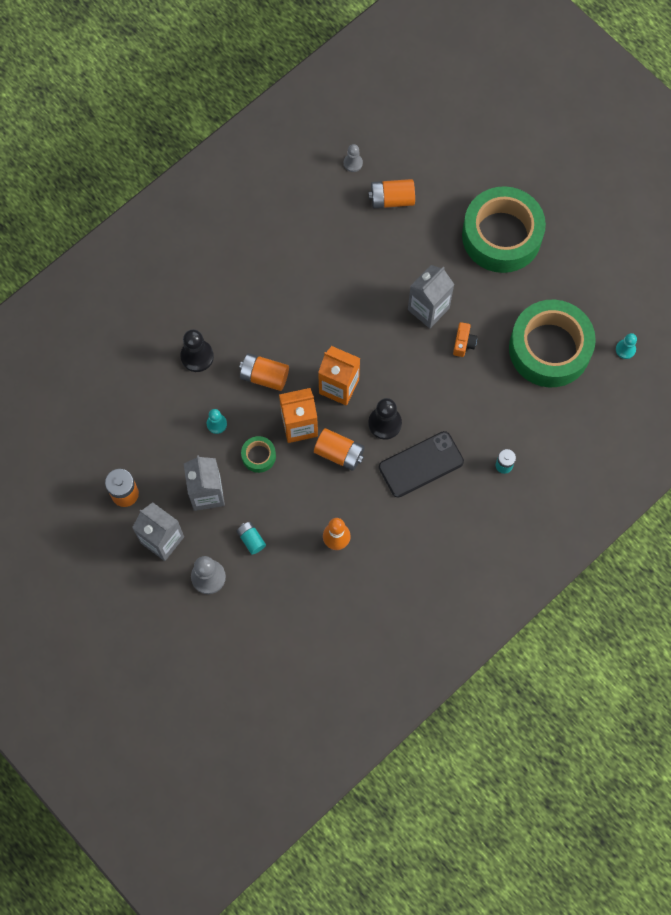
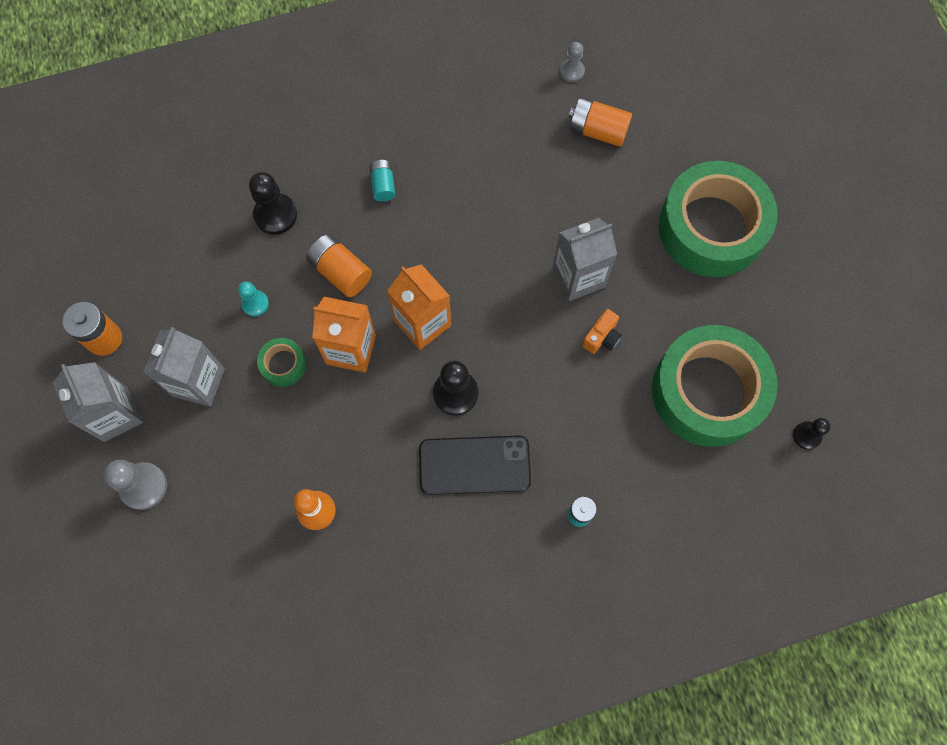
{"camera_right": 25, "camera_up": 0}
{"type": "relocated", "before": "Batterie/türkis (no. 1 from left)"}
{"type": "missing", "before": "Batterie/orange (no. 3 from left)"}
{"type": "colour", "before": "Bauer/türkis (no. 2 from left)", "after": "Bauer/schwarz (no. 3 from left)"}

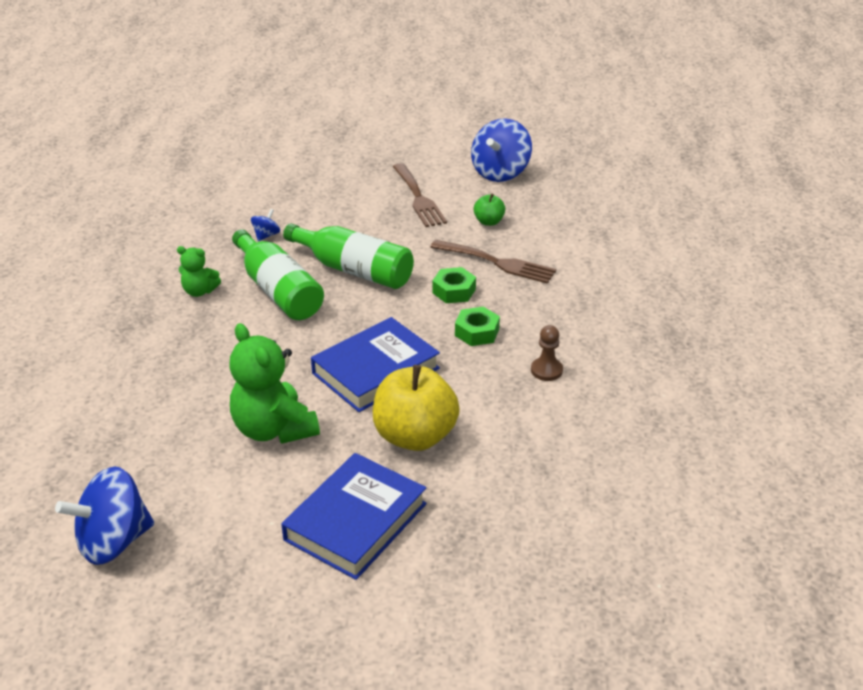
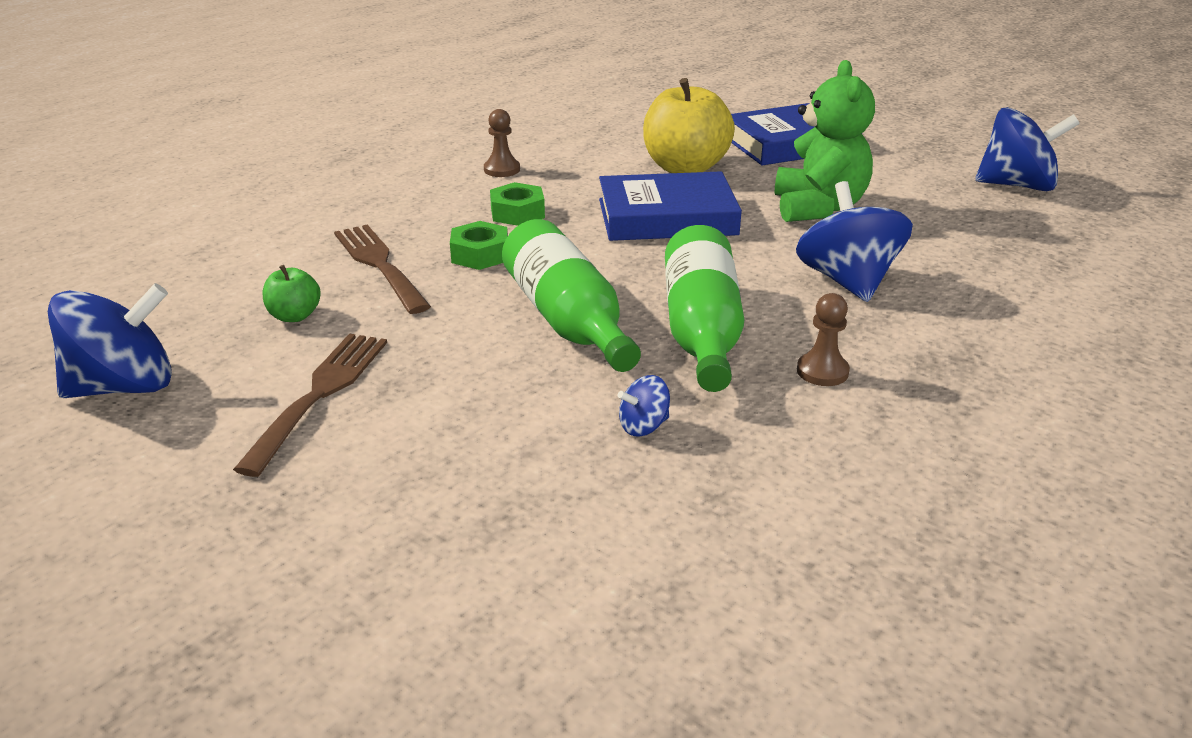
{"camera_right": -145, "camera_up": -5}
{"type": "exchanged", "before": "Teddybär/grün (no. 1 from left)", "after": "Bauer/braun (no. 2 from left)"}
{"type": "appeared", "after": "Kreisel/blau (no. 3 from left)"}

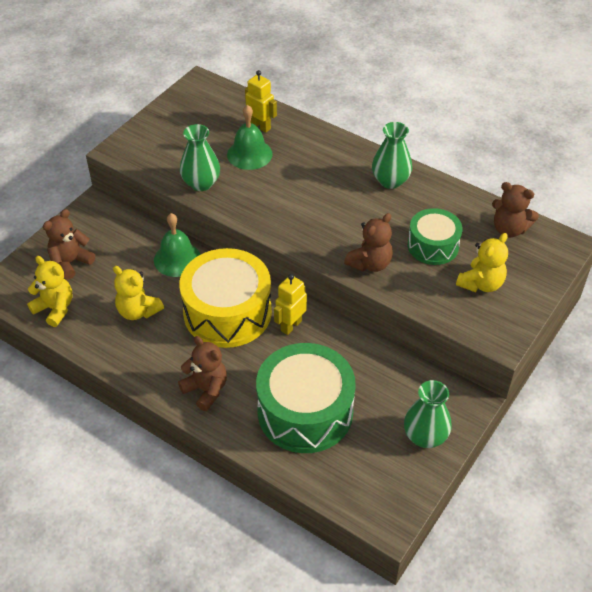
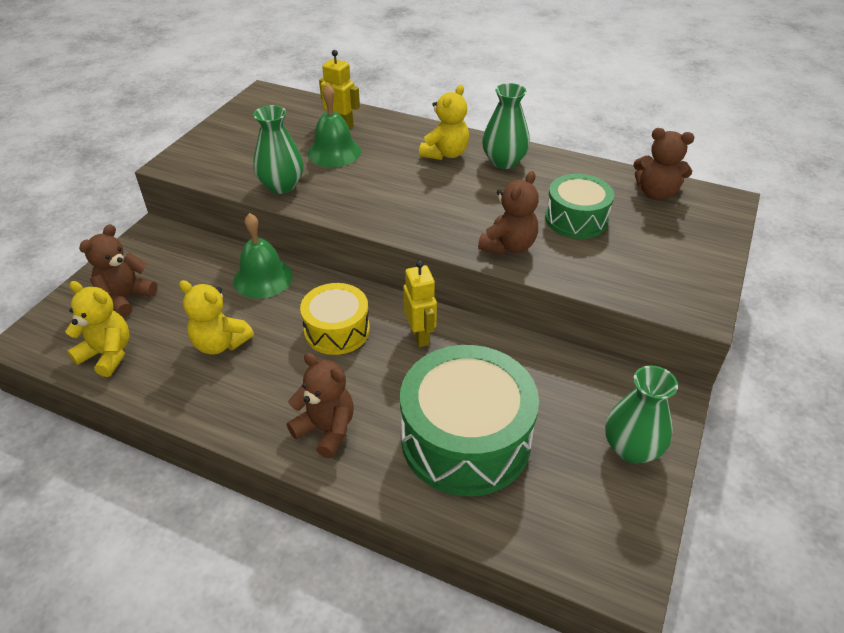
{"camera_right": -10, "camera_up": -5}
{"type": "size", "before": "Trommel/gelb", "scale": 0.58}
{"type": "spun", "before": "Roboter/gelb (no. 2 from left)", "turn": 135}
{"type": "relocated", "before": "Teddybär/gelb (no. 3 from left)"}

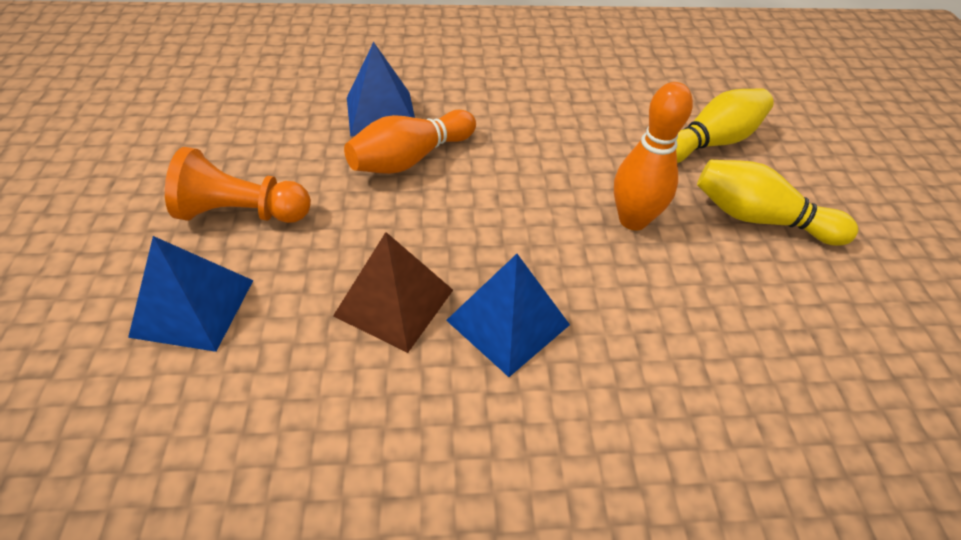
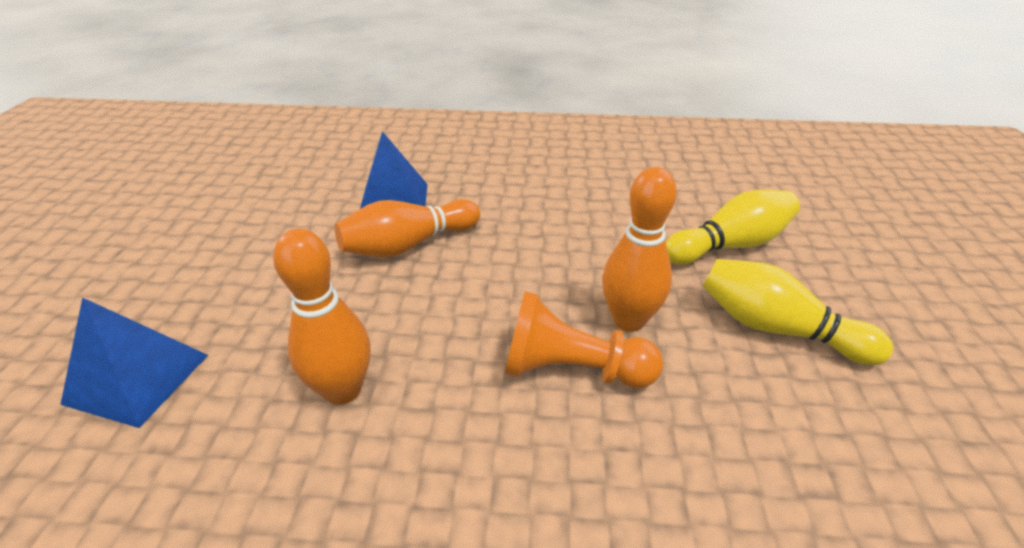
{"camera_right": 10, "camera_up": -10}
{"type": "relocated", "before": "Bauer/orange"}
{"type": "exchanged", "before": "Pyramide/braun", "after": "Bowlingkegel/orange (no. 1 from left)"}
{"type": "missing", "before": "Pyramide/blau (no. 3 from left)"}

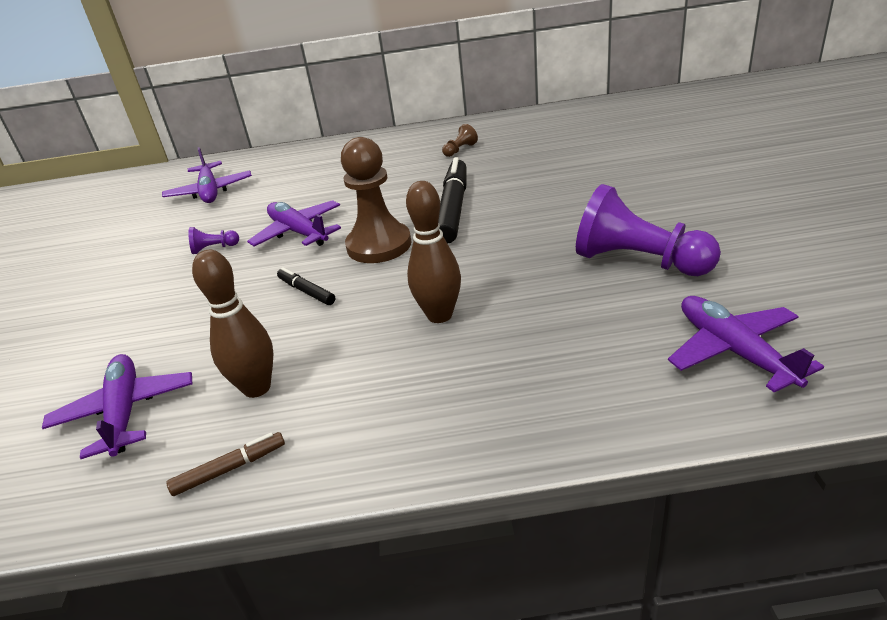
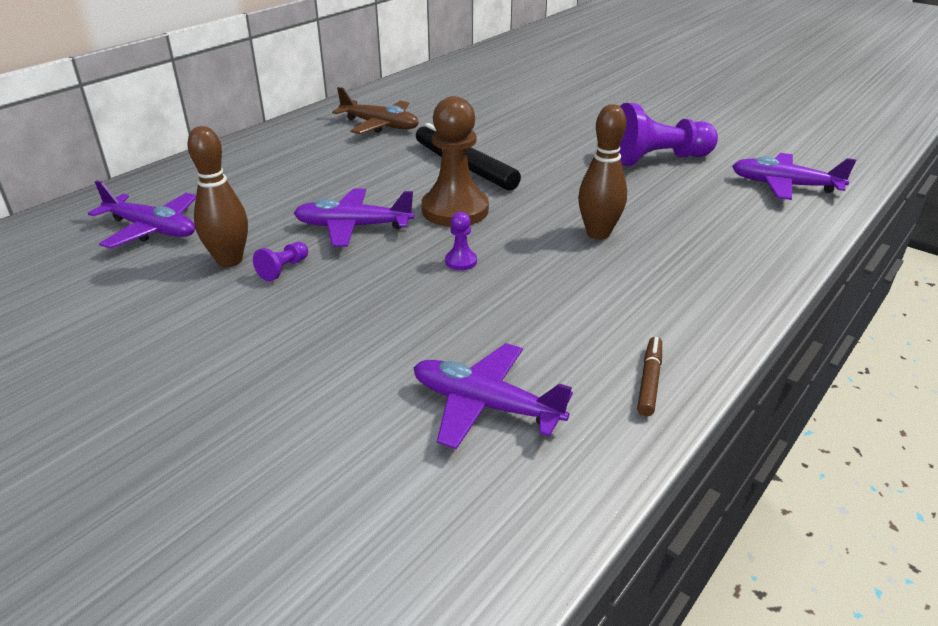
{"camera_right": -50, "camera_up": 0}
{"type": "relocated", "before": "Bowlingkegel/braun (no. 1 from left)"}
{"type": "exchanged", "before": "Filzstift/schwarz (no. 1 from left)", "after": "Bauer/lila (no. 2 from left)"}
{"type": "exchanged", "before": "Bauer/braun (no. 2 from left)", "after": "Flugzeug/braun"}

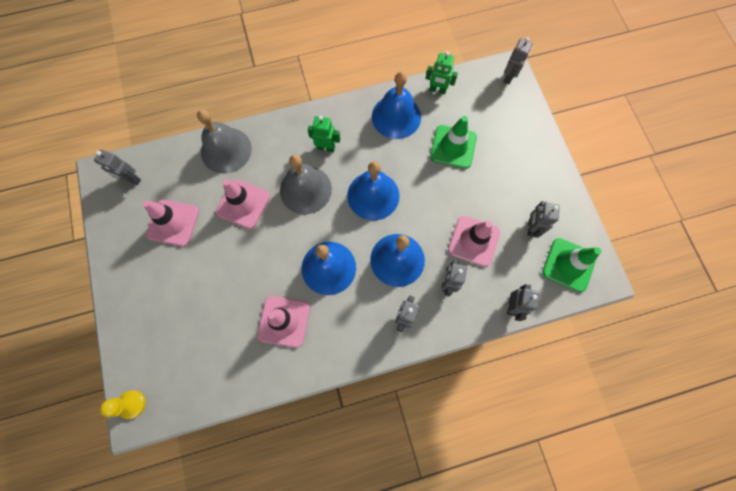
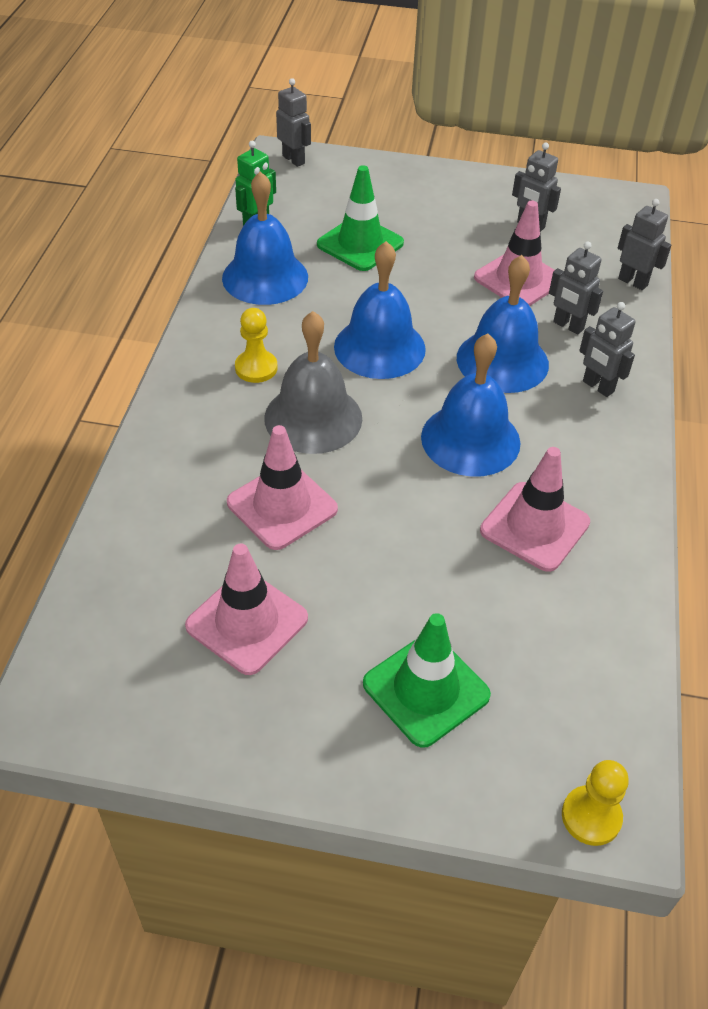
{"camera_right": -65, "camera_up": -25}
{"type": "missing", "before": "Roboter/grau (no. 1 from left)"}
{"type": "missing", "before": "Glocke/grau (no. 1 from left)"}
{"type": "exchanged", "before": "Roboter/grün (no. 1 from left)", "after": "Bauer/gelb (no. 1 from left)"}
{"type": "relocated", "before": "Leitkegel/grün (no. 2 from left)"}

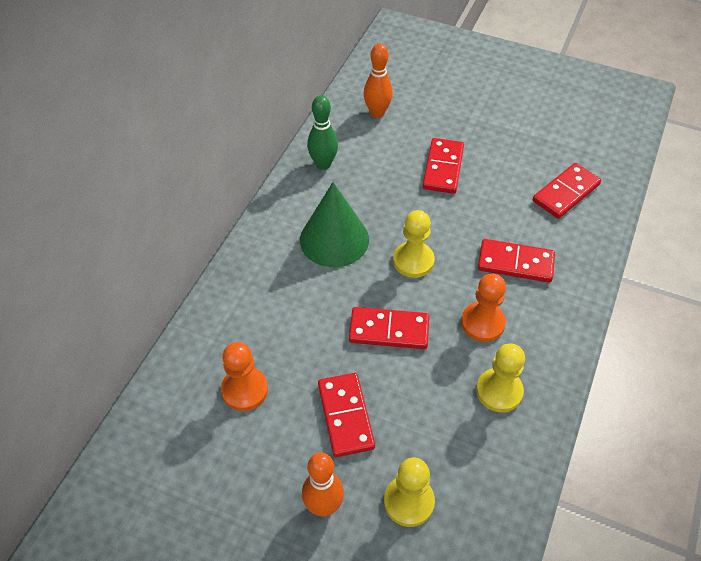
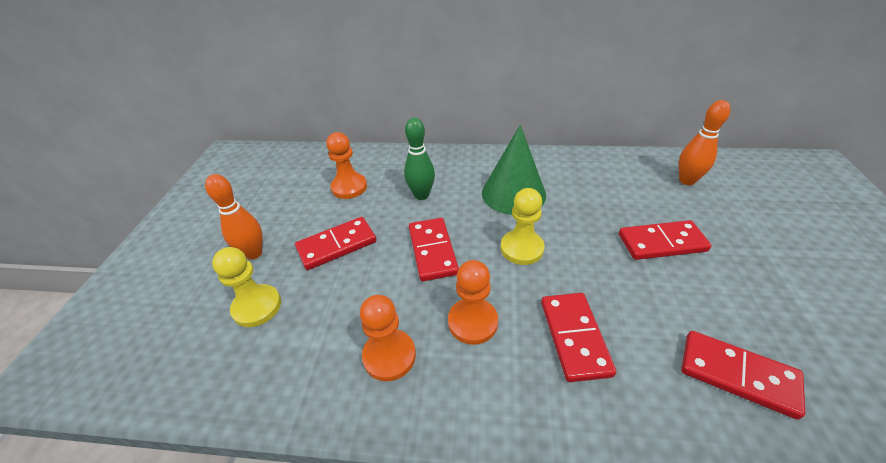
{"camera_right": 75, "camera_up": -10}
{"type": "relocated", "before": "Bowlingkegel/grün"}
{"type": "colour", "before": "Bauer/gelb (no. 3 from left)", "after": "Bauer/orange (no. 2 from left)"}

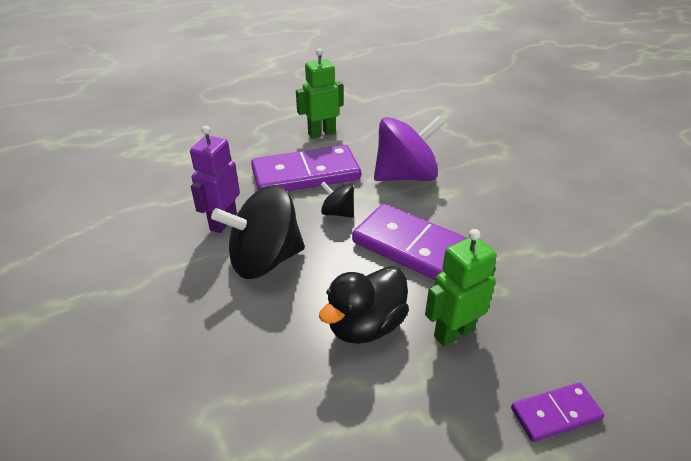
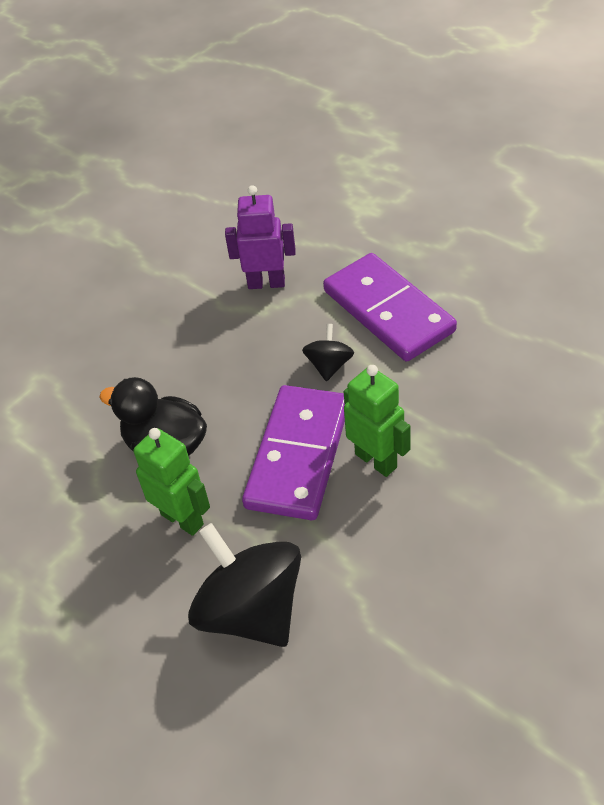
{"camera_right": 75, "camera_up": 10}
{"type": "relocated", "before": "Kreisel/schwarz (no. 1 from left)"}
{"type": "relocated", "before": "Roboter/grün (no. 1 from left in the first image)", "after": "Roboter/grün (no. 2 from left)"}
{"type": "missing", "before": "Kreisel/lila"}
{"type": "missing", "before": "Dominostein/lila (no. 3 from left)"}

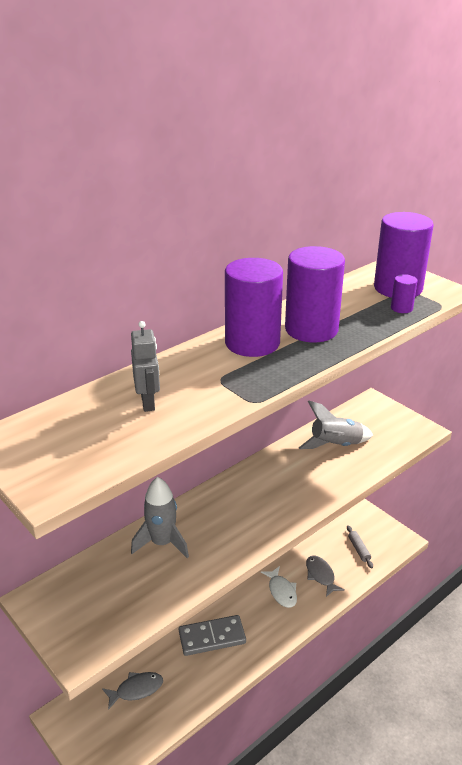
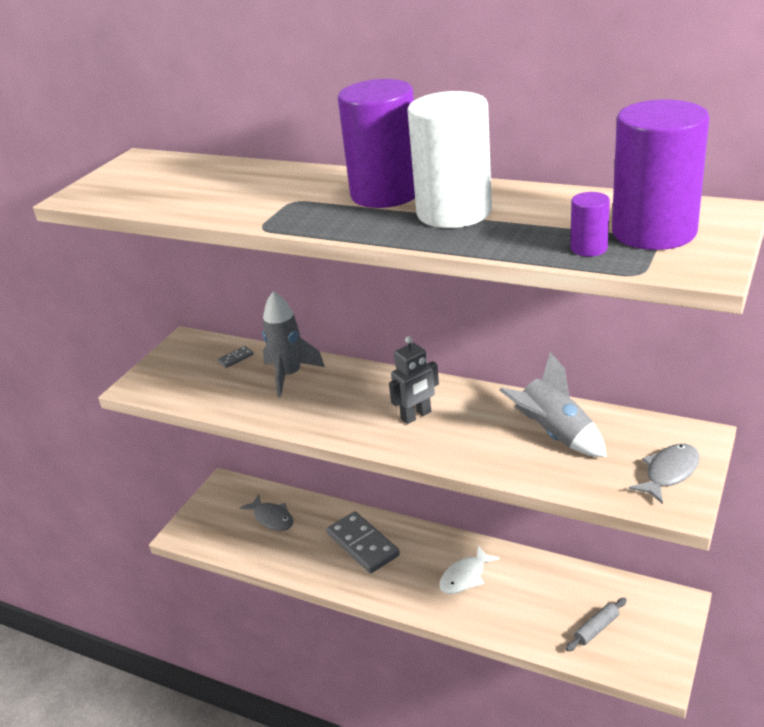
{"camera_right": 70, "camera_up": 0}
{"type": "relocated", "before": "Roboter/grau"}
{"type": "colour", "before": "Vollzylinder/lila (no. 2 from left)", "after": "Vollzylinder/weiß"}
{"type": "relocated", "before": "Fisch/grau (no. 2 from left)"}
{"type": "appeared", "after": "Dominostein/grau (no. 1 from left)"}

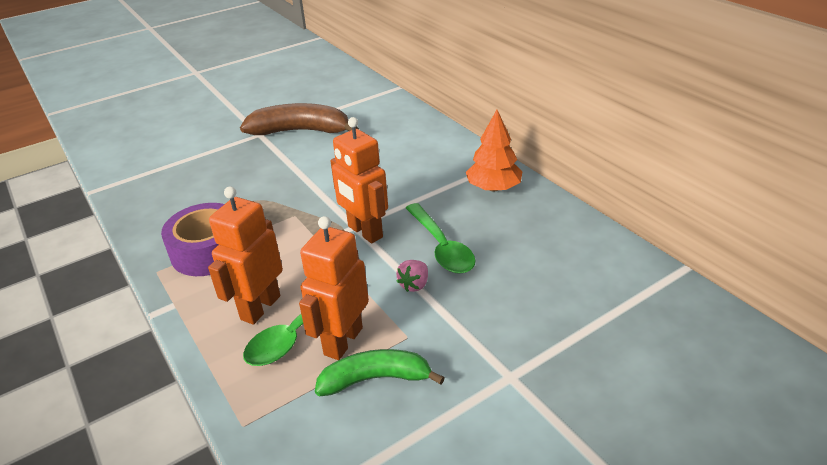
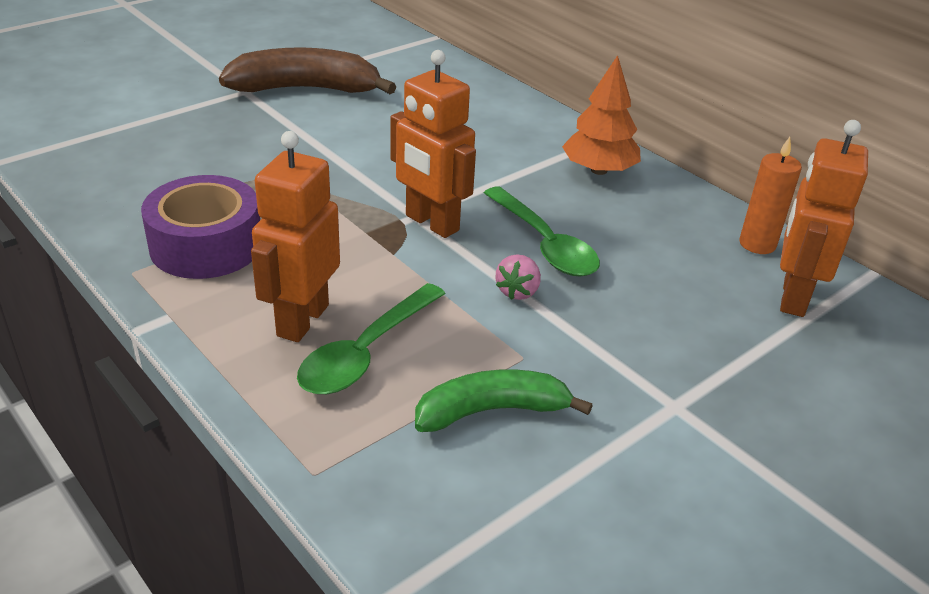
{"camera_right": -10, "camera_up": 0}
{"type": "relocated", "before": "Roboter/orange (no. 2 from left in the first image)", "after": "Roboter/orange (no. 3 from left)"}
{"type": "appeared", "after": "Kerze/orange"}

